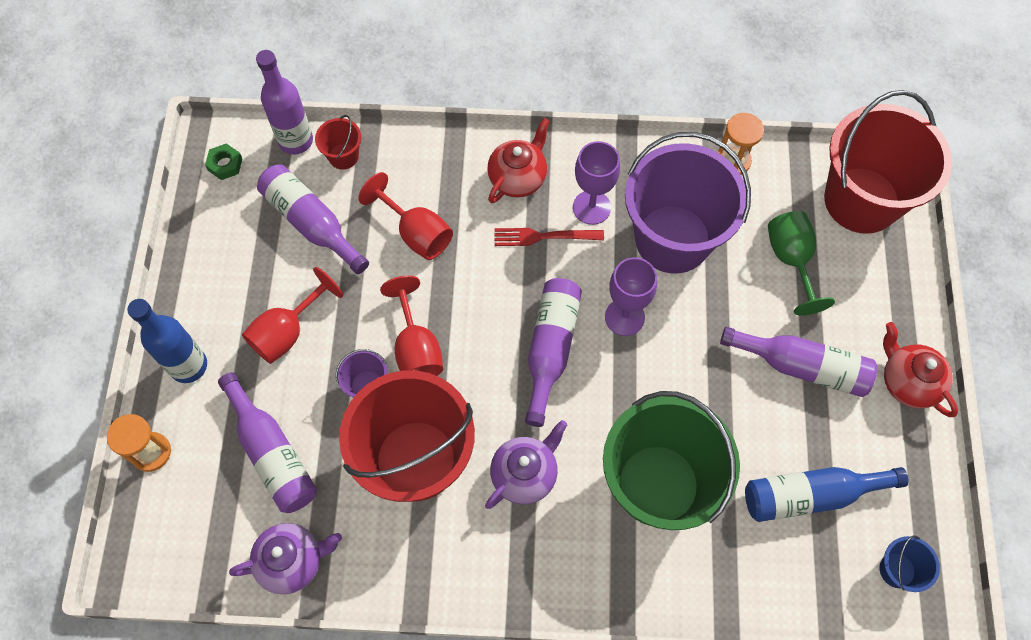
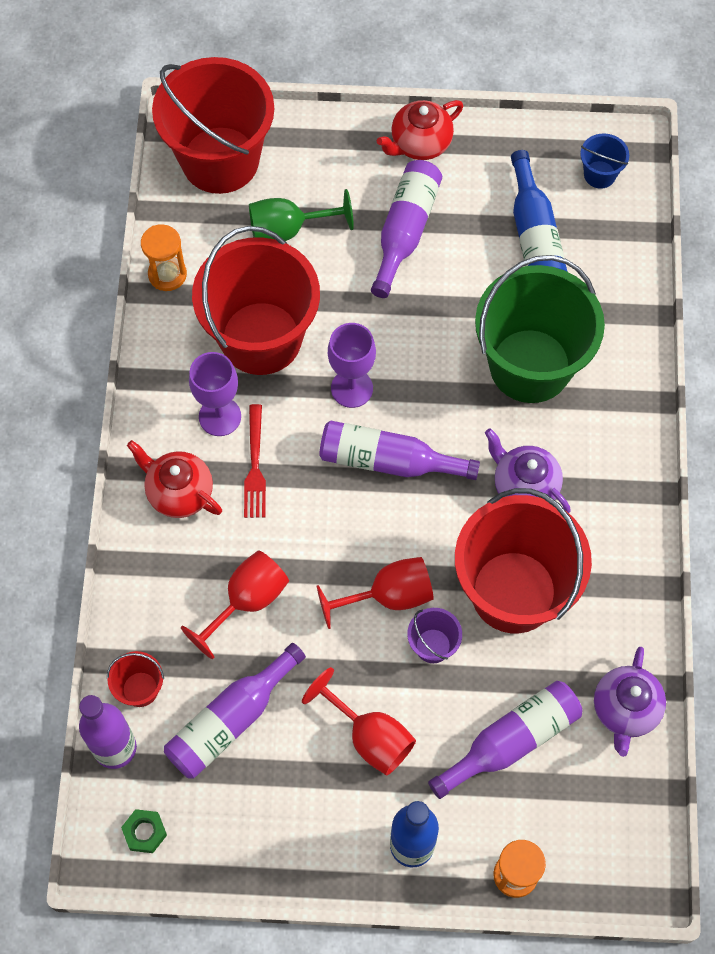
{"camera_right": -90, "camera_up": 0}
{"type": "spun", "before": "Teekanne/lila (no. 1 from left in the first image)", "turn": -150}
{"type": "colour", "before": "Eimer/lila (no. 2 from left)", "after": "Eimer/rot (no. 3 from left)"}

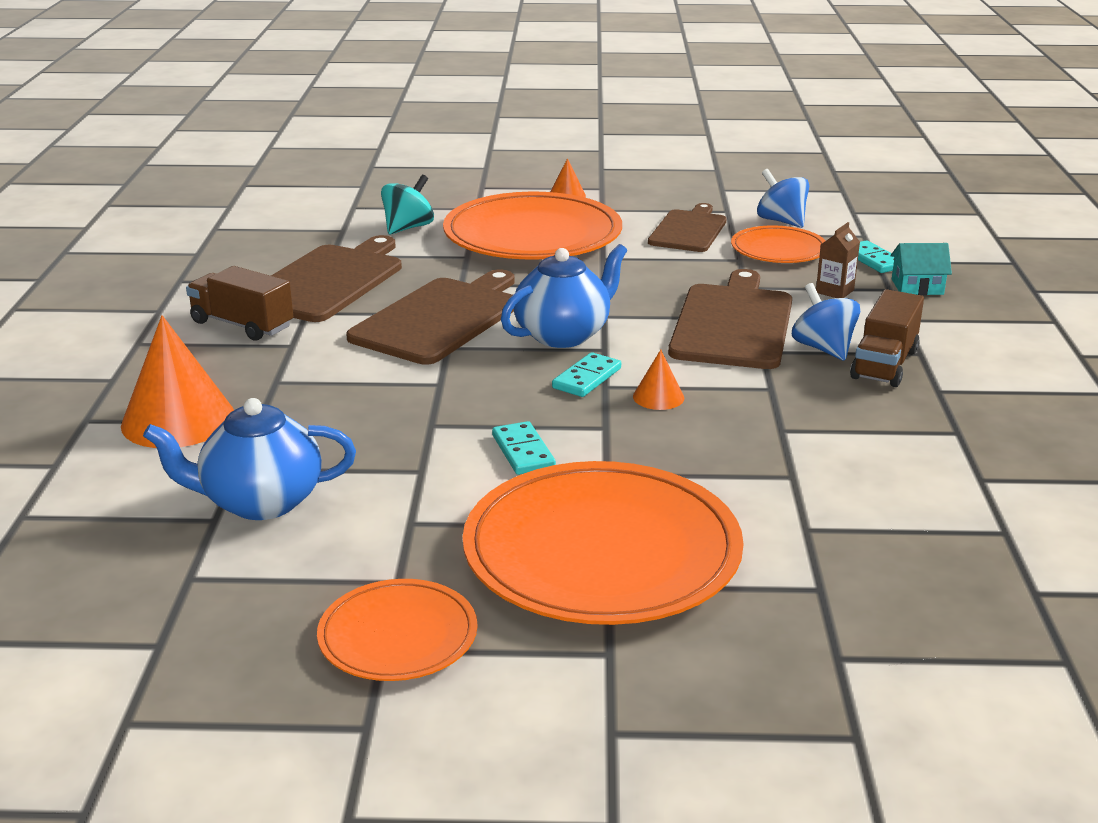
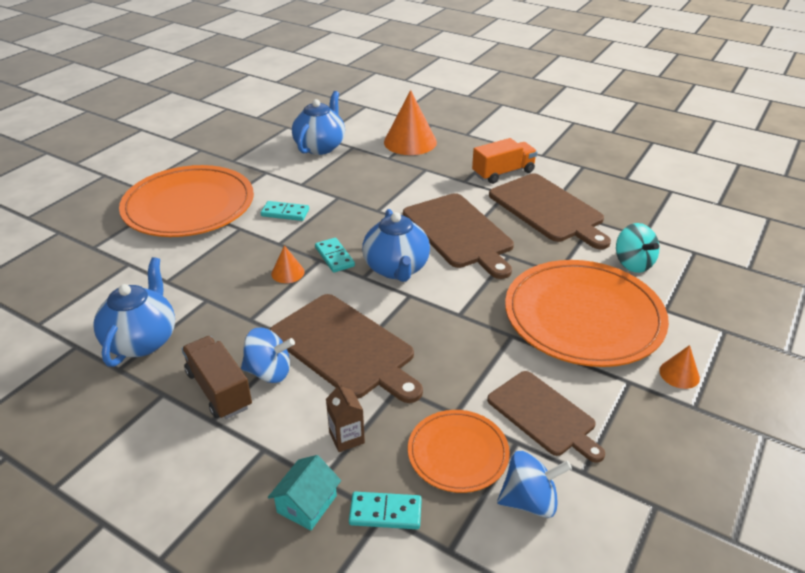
{"camera_right": 120, "camera_up": 10}
{"type": "colour", "before": "Lastwagen/braun (no. 1 from left)", "after": "Lastwagen/orange"}
{"type": "missing", "before": "Teller/orange (no. 1 from left)"}
{"type": "appeared", "after": "Teekanne/blau (no. 1 from left)"}

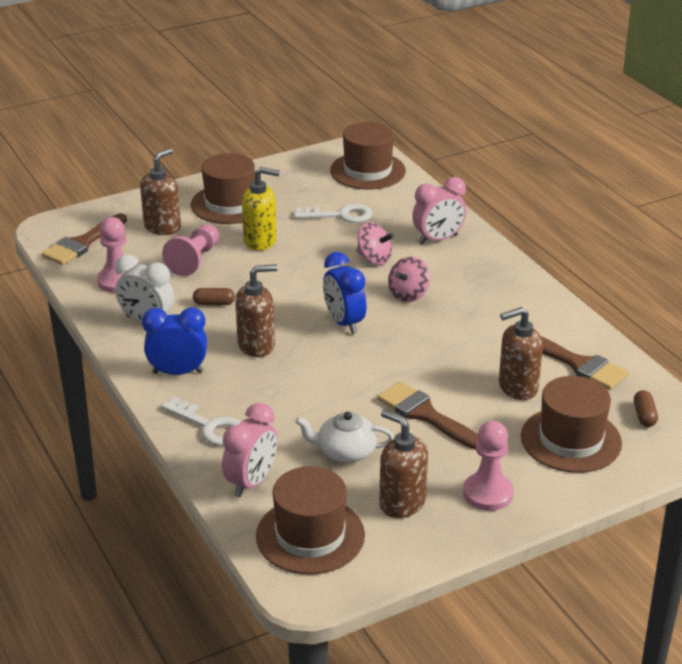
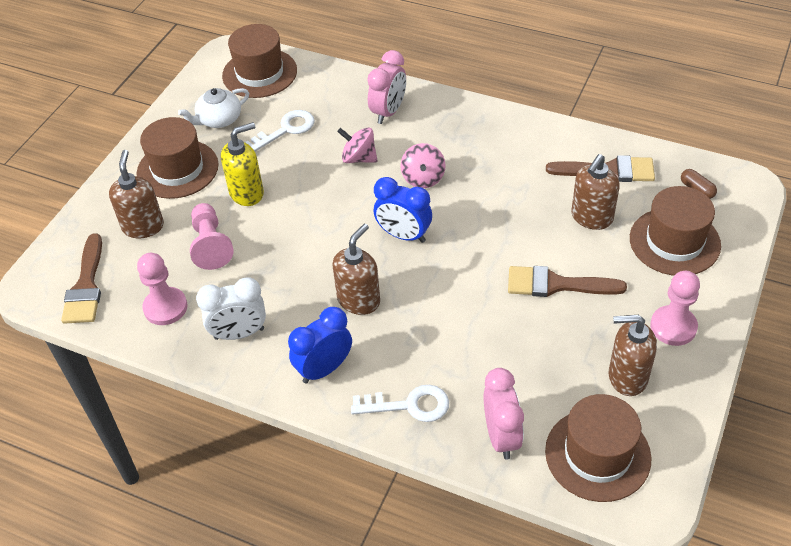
{"camera_right": -35, "camera_up": 15}
{"type": "missing", "before": "Kapsel/braun (no. 1 from left)"}
{"type": "relocated", "before": "Teekanne/weiß"}
{"type": "spun", "before": "Kreisel/rosa (no. 1 from left)", "turn": -150}

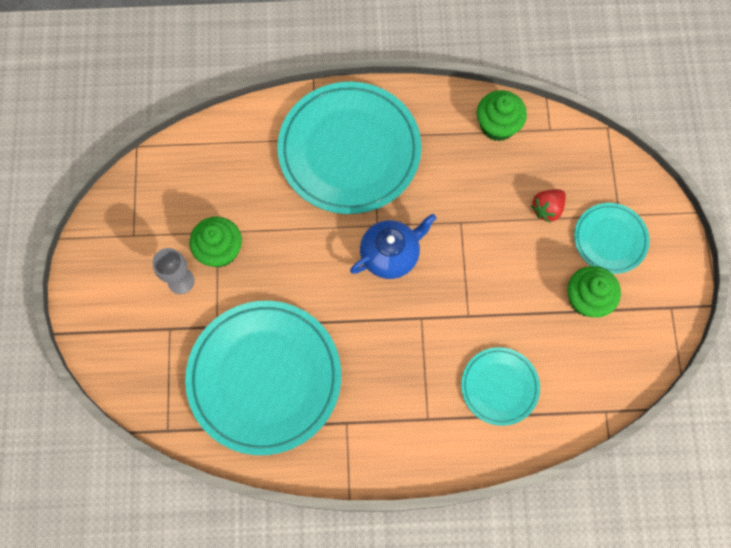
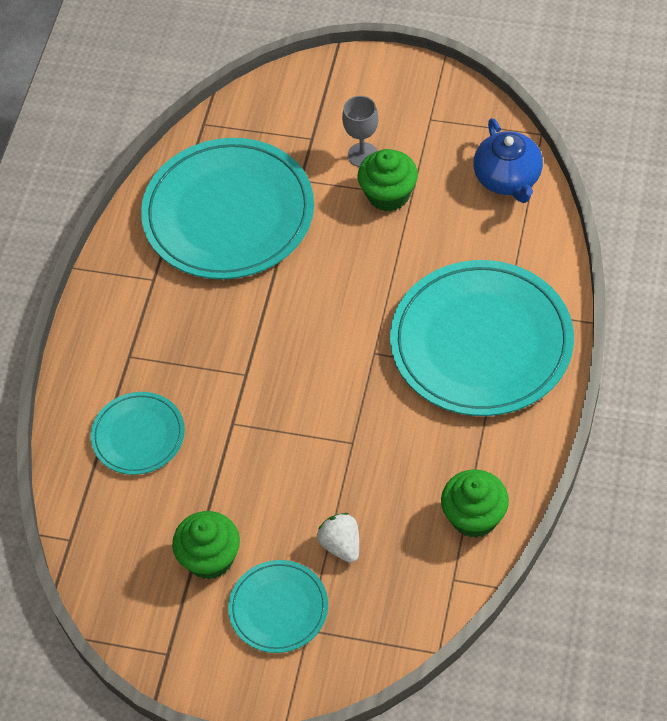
{"camera_right": 110, "camera_up": -15}
{"type": "relocated", "before": "Teekanne/blau"}
{"type": "colour", "before": "Erdbeere/rot", "after": "Erdbeere/weiß"}

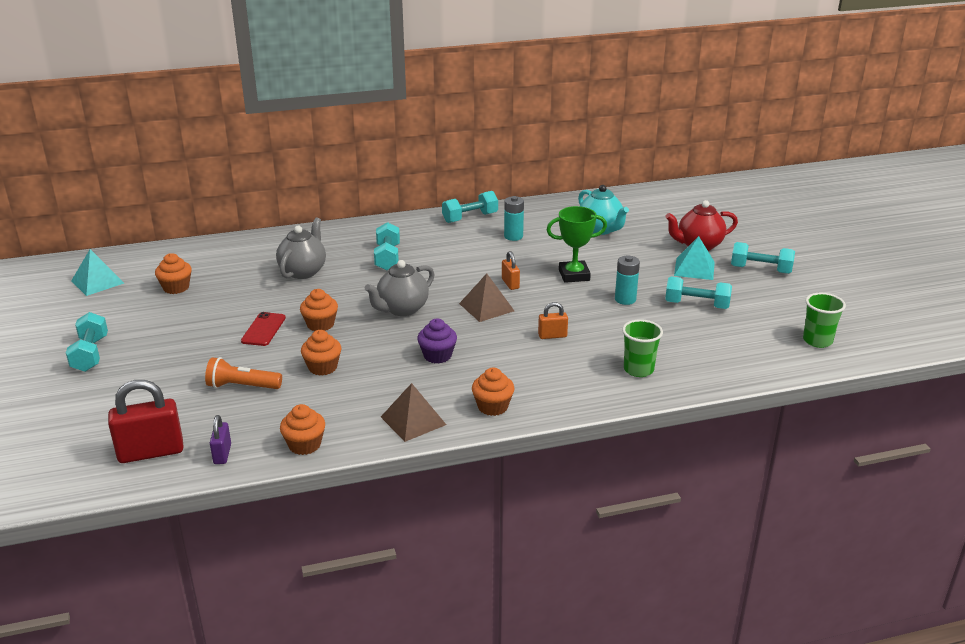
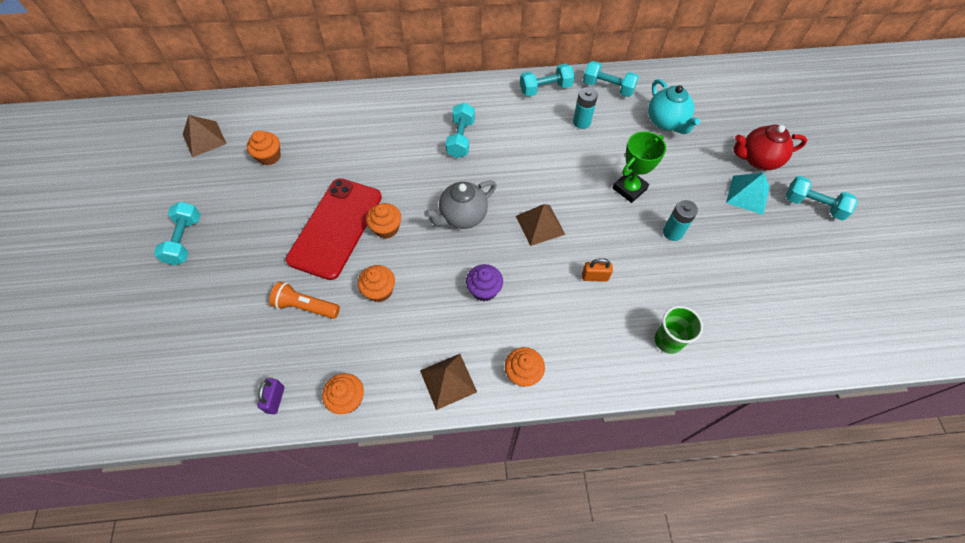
{"camera_right": 10, "camera_up": 30}
{"type": "colour", "before": "Pyramide/türkis (no. 1 from left)", "after": "Pyramide/braun (no. 1 from left)"}
{"type": "missing", "before": "Vorhängeschloss/rot"}
{"type": "size", "before": "Handy/rot", "scale": 2.17}
{"type": "missing", "before": "Teekanne/grau (no. 1 from left)"}
{"type": "missing", "before": "Vorhängeschloss/orange (no. 1 from left)"}
{"type": "spun", "before": "Pokal/grün", "turn": -45}
{"type": "relocated", "before": "Hantel/türkis (no. 4 from left)"}
{"type": "missing", "before": "Becher/grün (no. 2 from left)"}

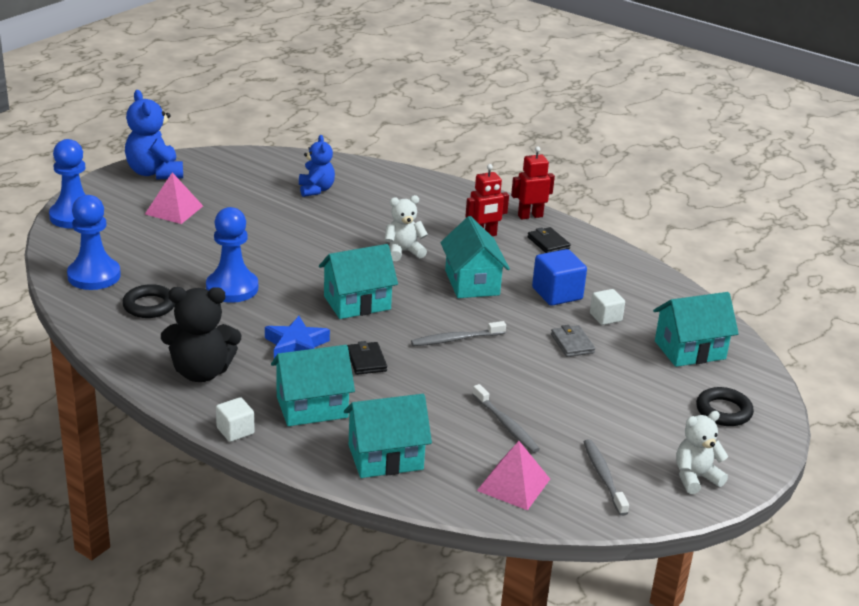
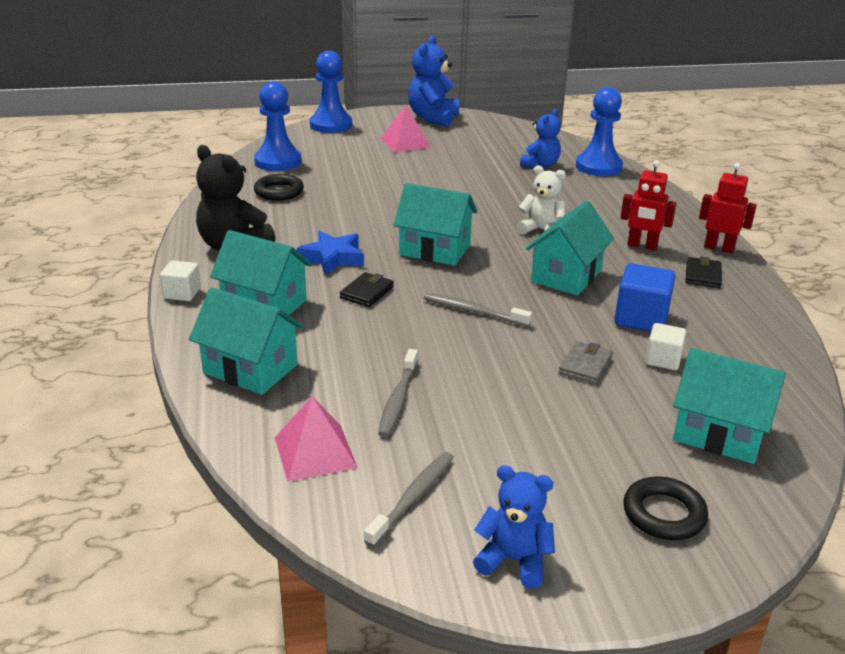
{"camera_right": 45, "camera_up": 0}
{"type": "relocated", "before": "Bauer/blau (no. 3 from left)"}
{"type": "colour", "before": "Teddybär/weiß (no. 2 from left)", "after": "Teddybär/blau (no. 2 from left)"}

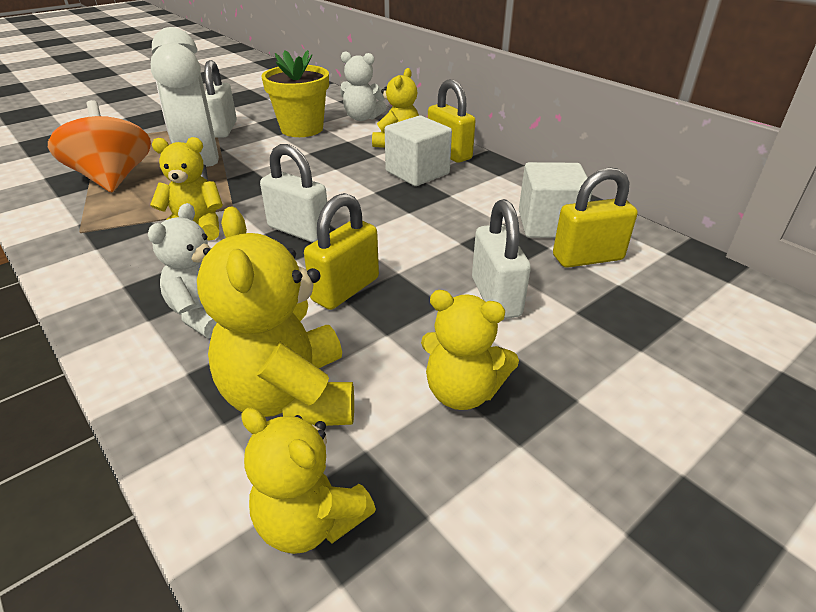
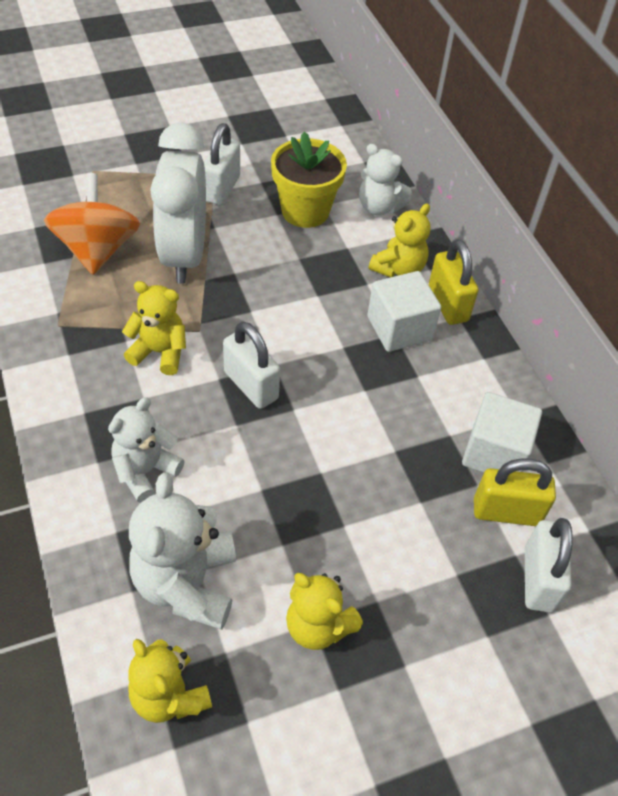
{"camera_right": 15, "camera_up": 15}
{"type": "colour", "before": "Teddybär/gelb (no. 2 from left)", "after": "Teddybär/weiß (no. 2 from left)"}
{"type": "missing", "before": "Vorhängeschloss/gelb (no. 1 from left)"}
{"type": "relocated", "before": "Vorhängeschloss/weiß (no. 3 from left)"}

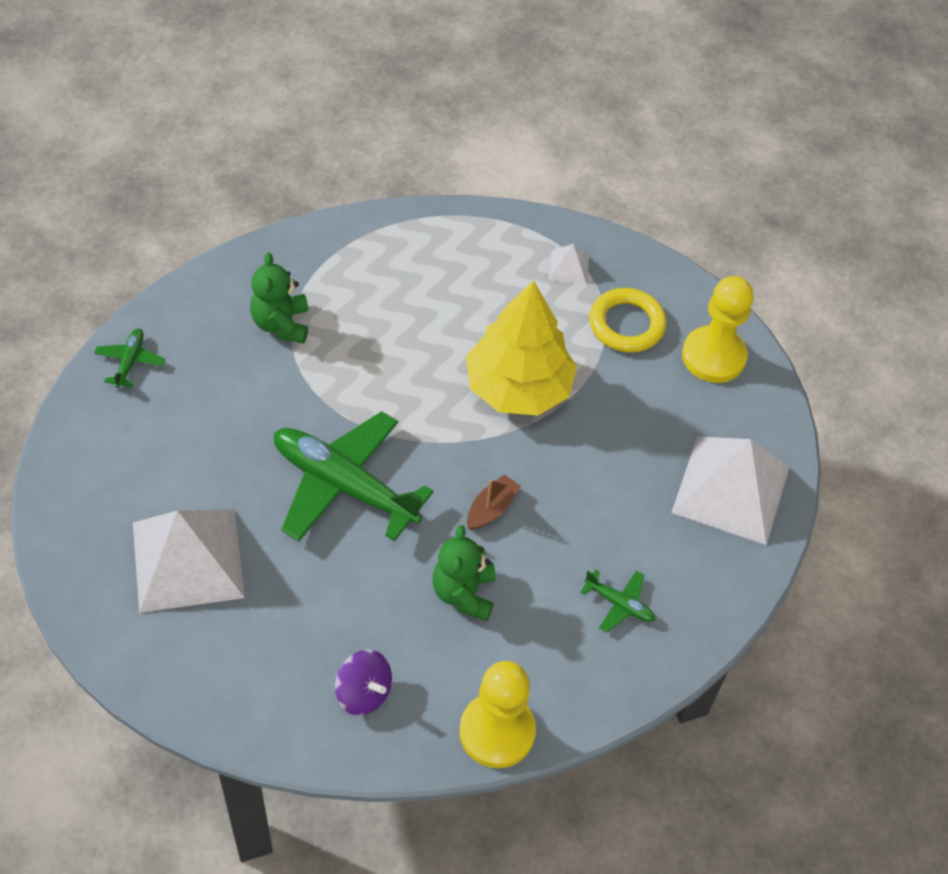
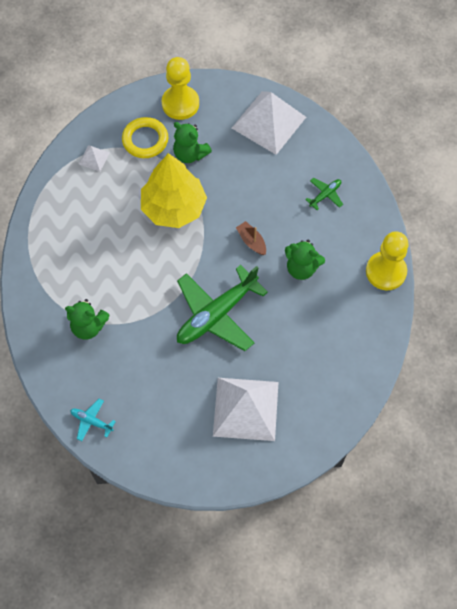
{"camera_right": -70, "camera_up": 10}
{"type": "colour", "before": "Flugzeug/grün (no. 1 from left)", "after": "Flugzeug/türkis"}
{"type": "missing", "before": "Kreisel/lila"}
{"type": "appeared", "after": "Teddybär/grün (no. 2 from left)"}

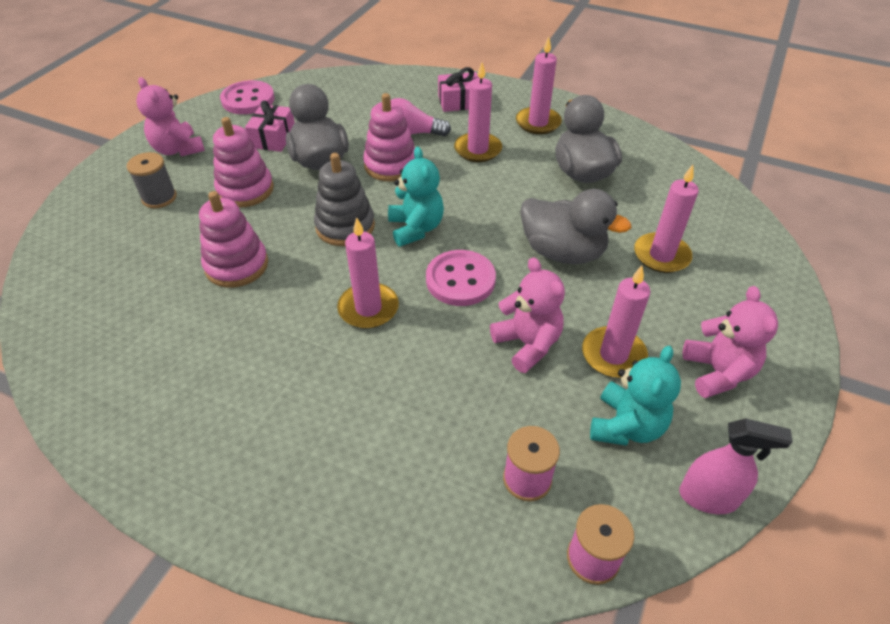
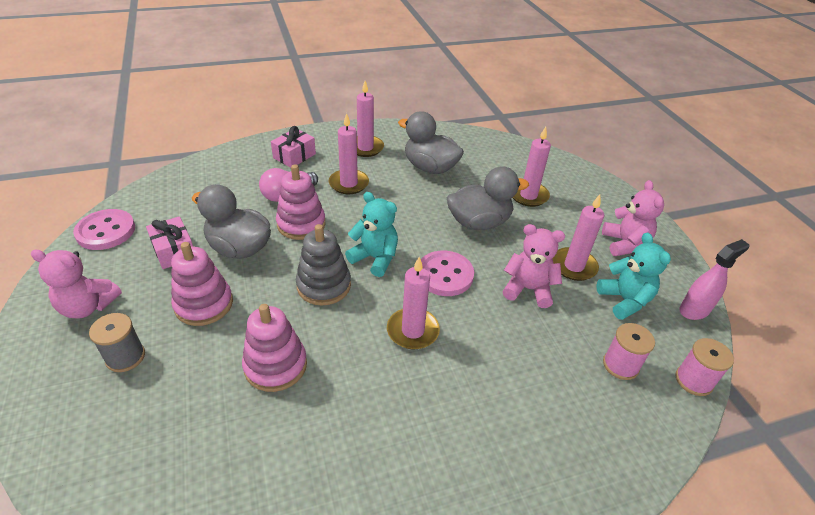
{"camera_right": -45, "camera_up": -5}
{"type": "spun", "before": "Teddybär/rosa (no. 3 from left)", "turn": 45}

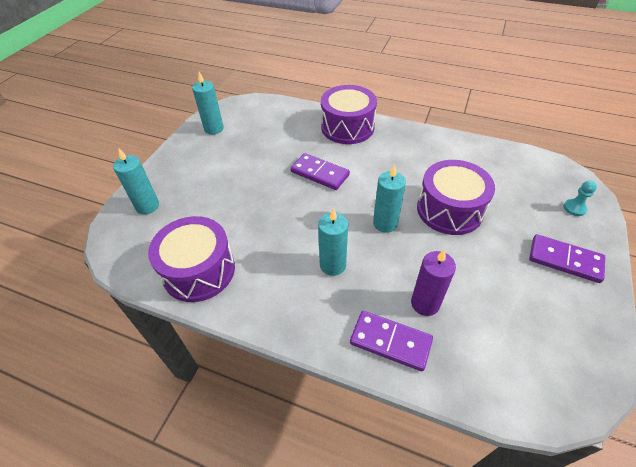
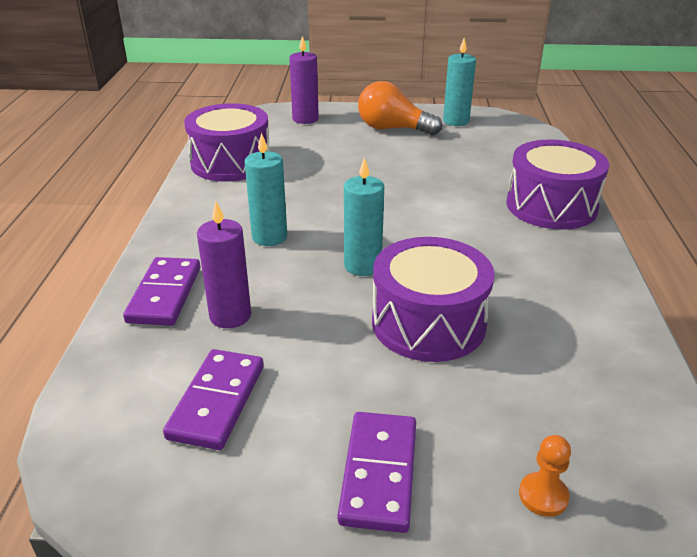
{"camera_right": 70, "camera_up": -15}
{"type": "colour", "before": "Kerze/türkis (no. 1 from left)", "after": "Kerze/lila (no. 2 from left)"}
{"type": "relocated", "before": "Dominostein/lila (no. 1 from left in the first image)", "after": "Dominostein/lila (no. 2 from left)"}
{"type": "colour", "before": "Bauer/türkis", "after": "Bauer/orange"}
{"type": "appeared", "after": "Glühbirne/orange"}

